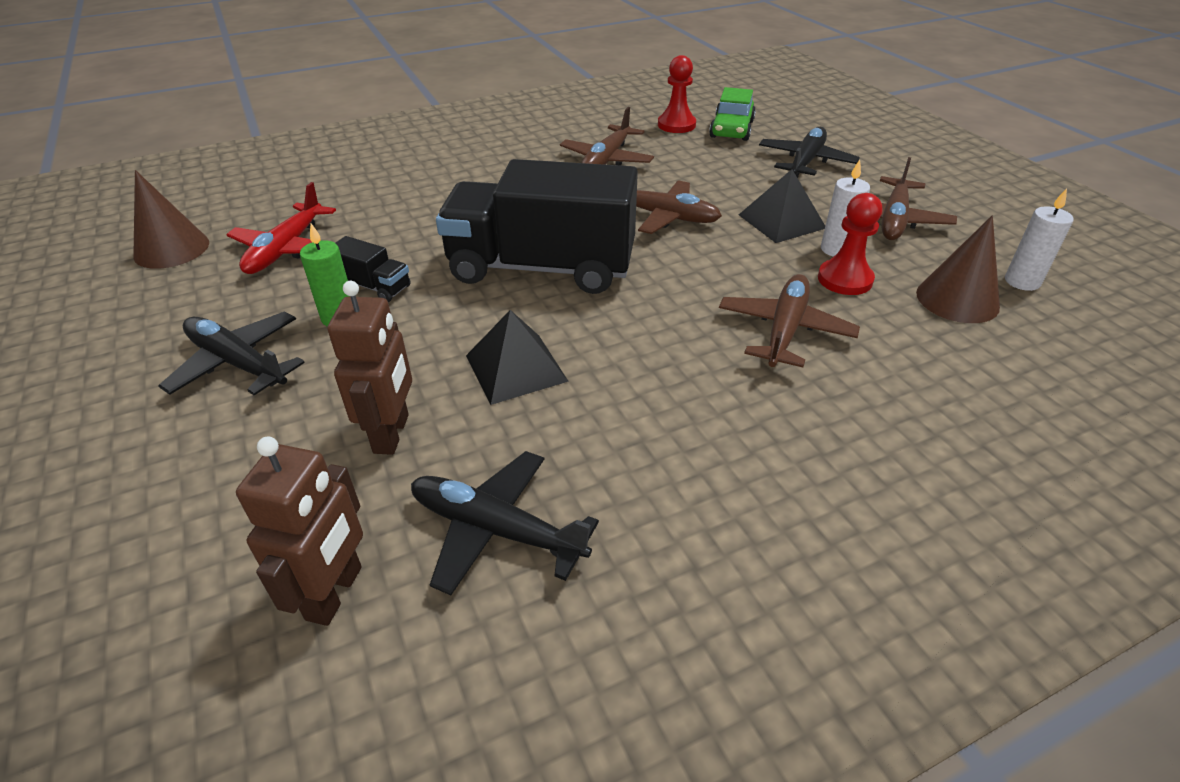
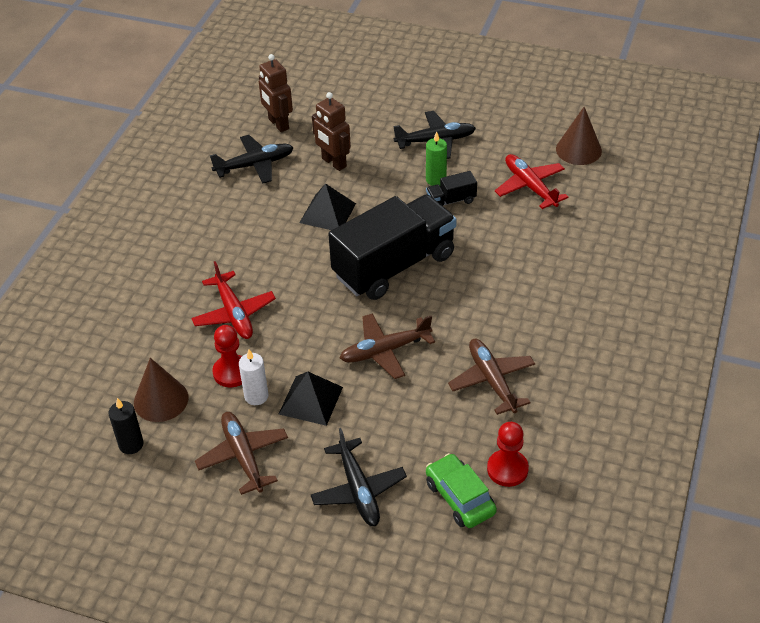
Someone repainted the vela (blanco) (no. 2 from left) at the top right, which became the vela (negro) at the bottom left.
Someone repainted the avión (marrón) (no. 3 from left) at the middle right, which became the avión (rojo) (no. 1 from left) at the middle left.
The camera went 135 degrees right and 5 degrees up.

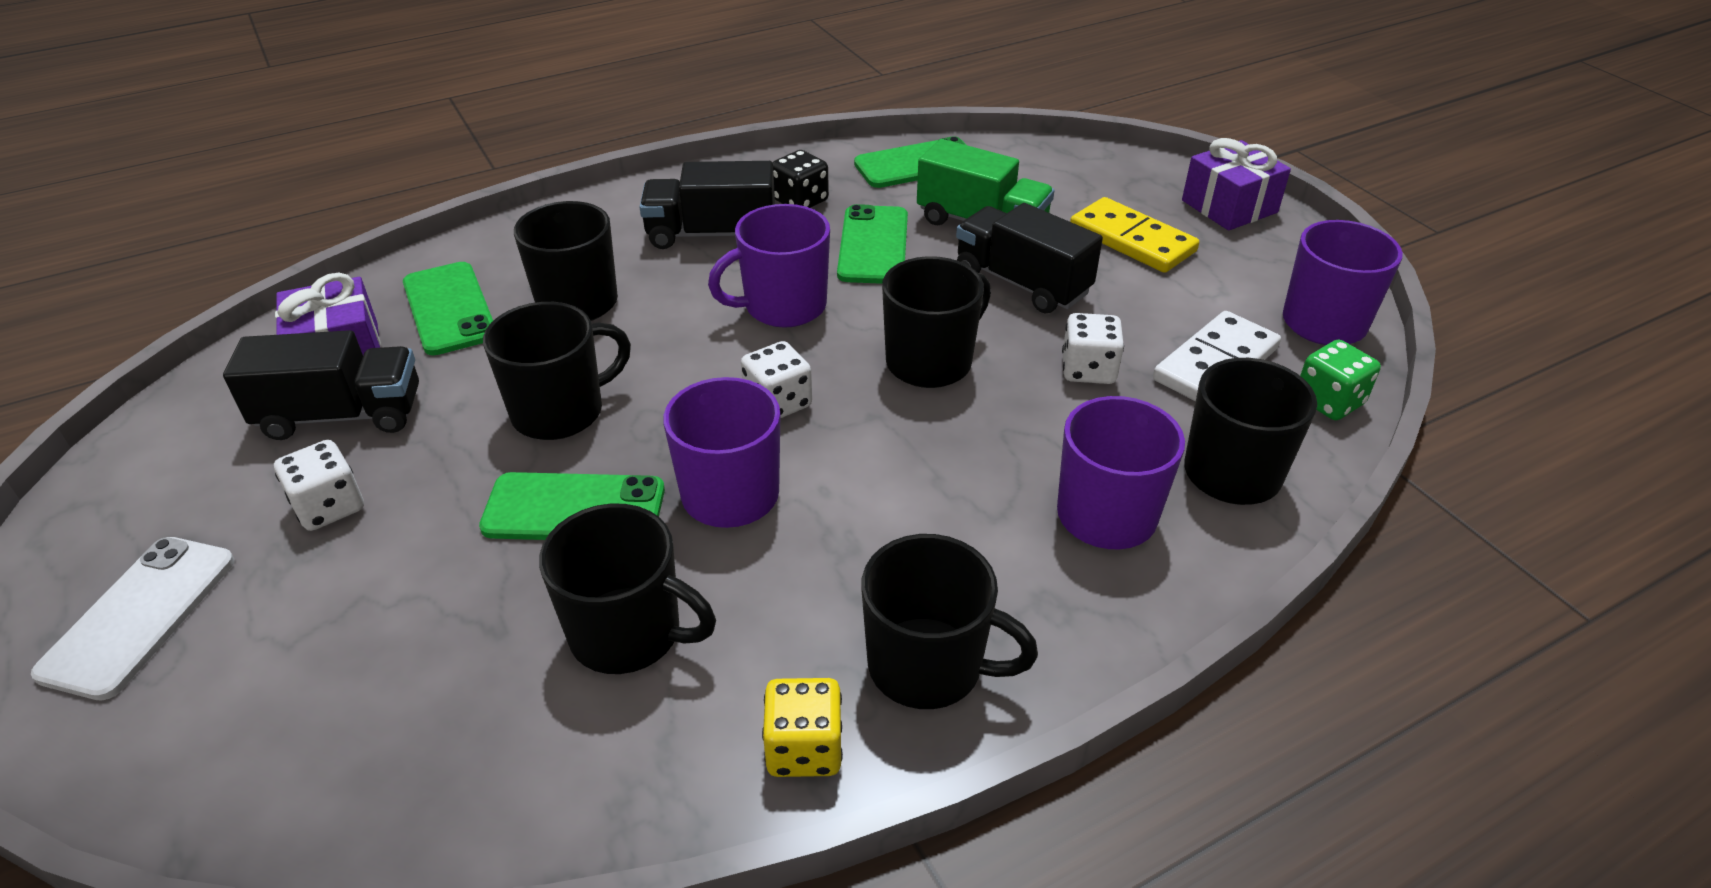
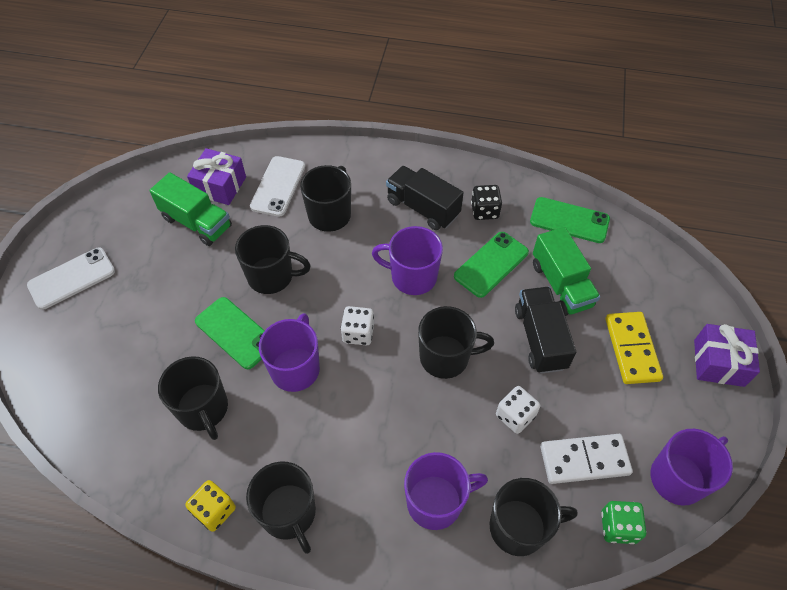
Someone repainted the móvil (verde) (no. 1 from left) at the middle left, which became the móvil (blanco) (no. 2 from left) at the top centre.
Someone repainted the camión (negro) (no. 1 from left) at the middle left, which became the camión (verde) (no. 1 from left) at the middle left.
Someone took away the dado (blanco) (no. 1 from left) at the middle left.
The camera went 40 degrees right and 15 degrees up.

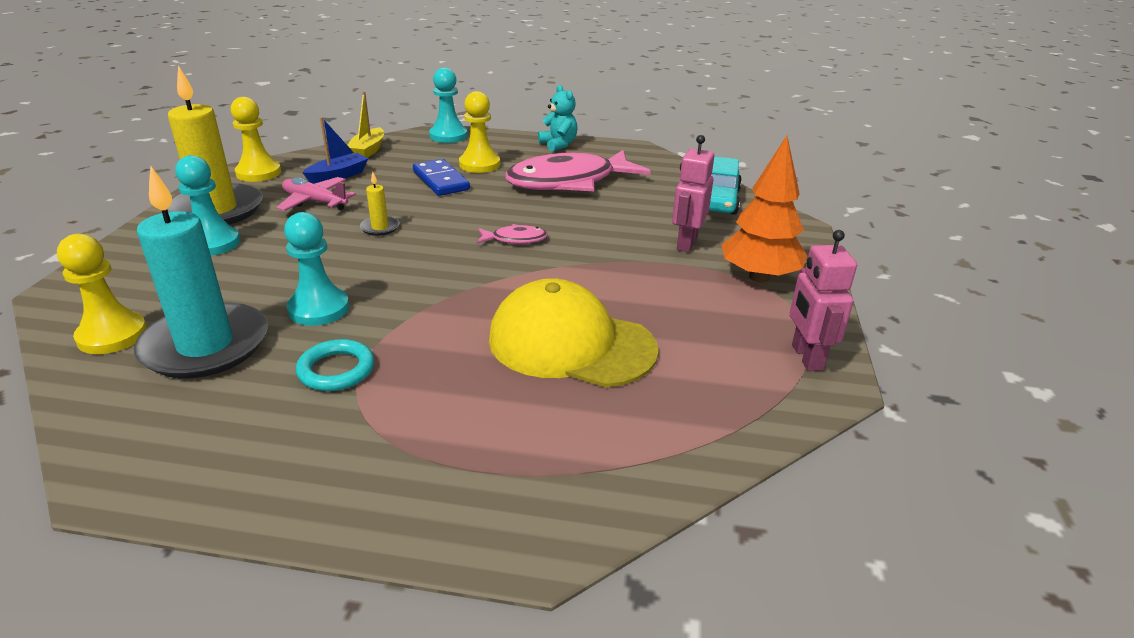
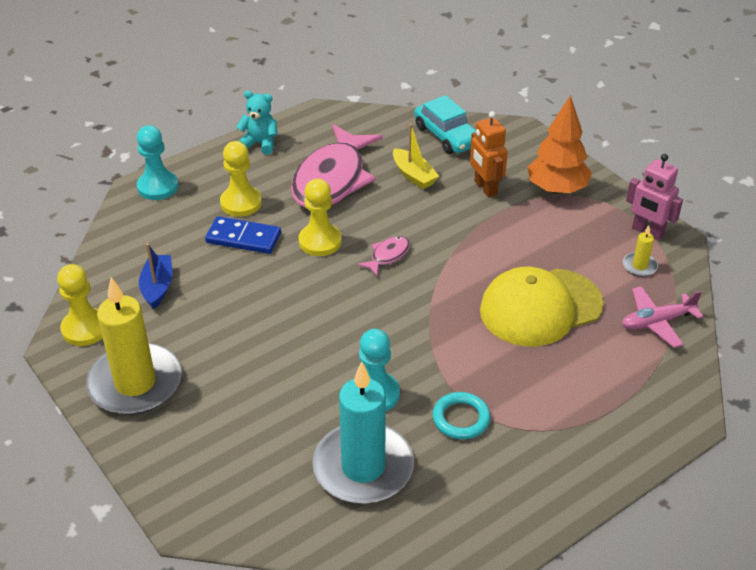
Someone carried the barco (amarillo) from the top left to the top centre.
Someone repainted the robot (rosa) (no. 1 from left) at the top centre, which became the robot (naranja) at the top centre.
Someone took away the peón (turquesa) (no. 1 from left) at the top left.
Someone carried the vela (amarillo) (no. 2 from left) from the top centre to the middle right.
Someone carried the avión (rosa) from the top left to the middle right.
Someone carried the peón (amarillo) (no. 1 from left in the first image) from the middle left to the centre.
The camera went 45 degrees left and 10 degrees up.

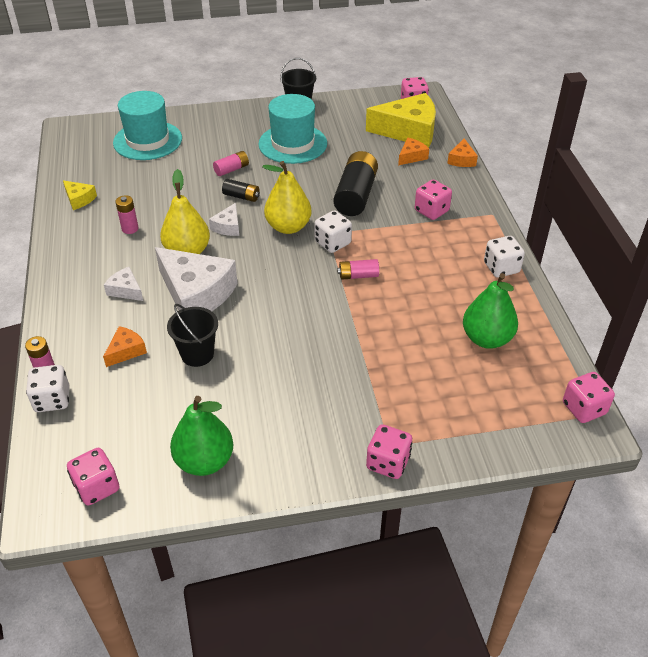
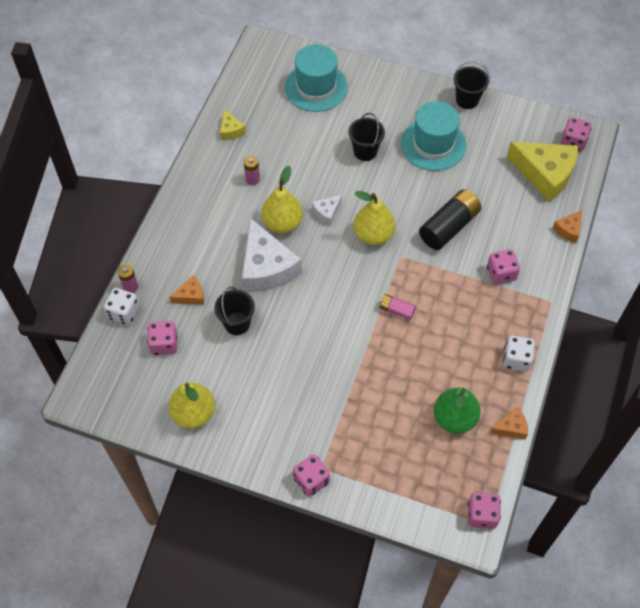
Someone carried the queso (naranja) (no. 2 from left) from the top centre to the bottom right.
Someone swapped the pila (rosa) (no. 3 from left) at the top centre for the balde (negro) (no. 2 from left) at the top centre.
Someone took away the pila (negro) (no. 1 from left) at the top centre.
Someone took away the dado (blanco) (no. 2 from left) at the centre.
Someone took away the queso (blanco) (no. 1 from left) at the middle left.
Someone repainted the pera (verde) (no. 1 from left) at the middle left, which became the pera (amarillo) (no. 1 from left) at the middle left.
Someone carried the dado (rosa) (no. 1 from left) from the bottom left to the middle left.
The camera went 30 degrees right and 15 degrees up.

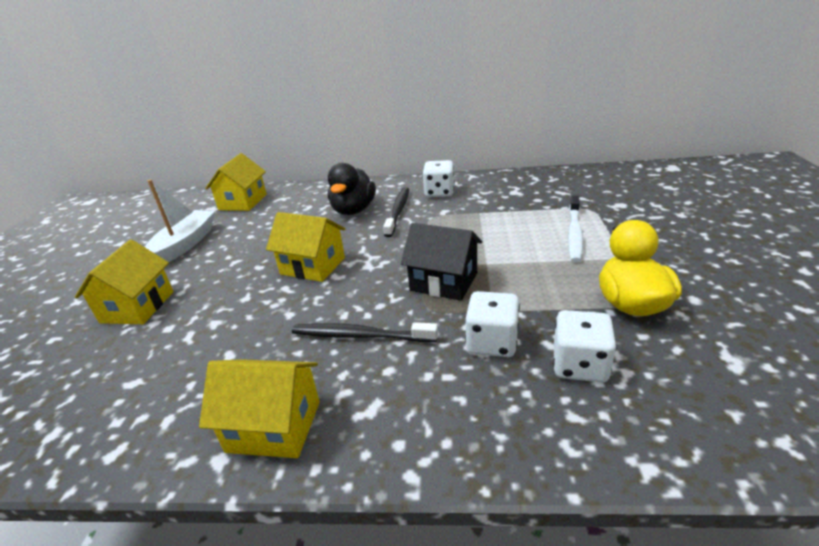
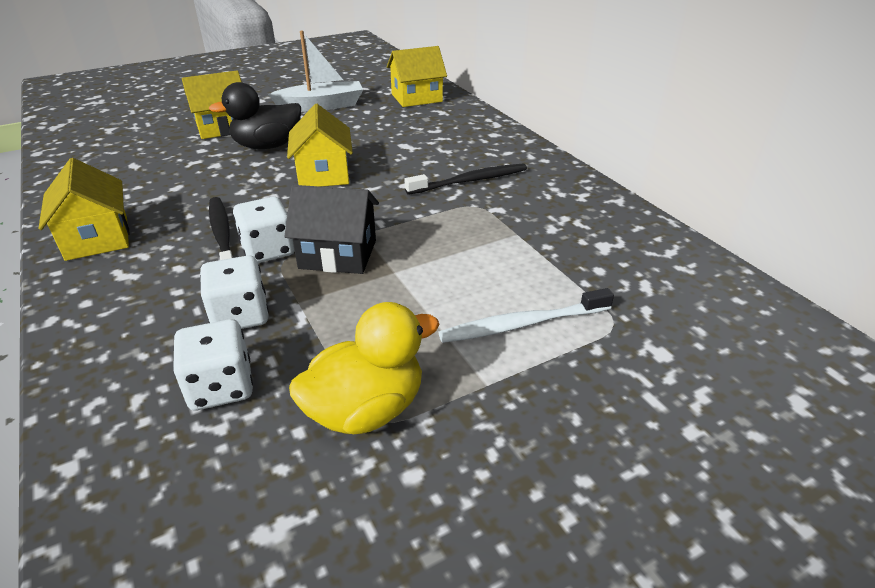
Someone carried the dado (blanco) (no. 1 from left in the first image) from the top centre to the middle left.
Someone carried the pato (negro) from the centre to the top left.
Someone rotated the casa (negro) at the centre by 75 degrees counterclockwise.
The camera went 55 degrees right and 5 degrees up.

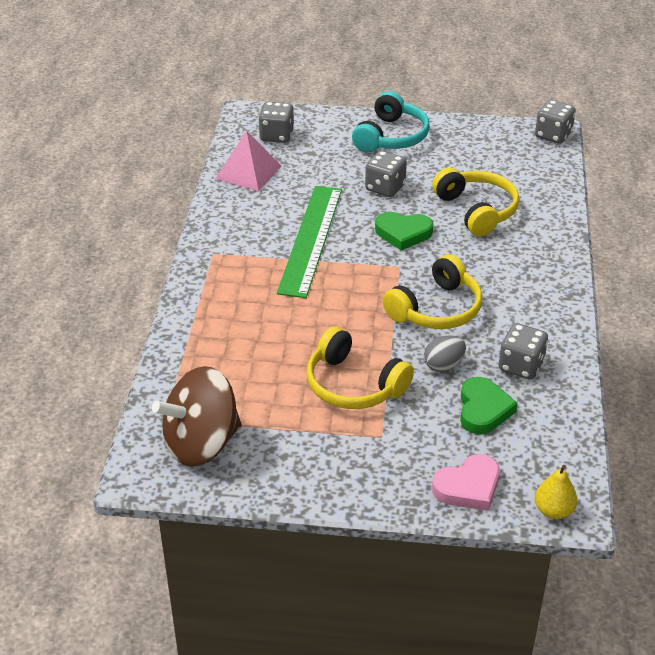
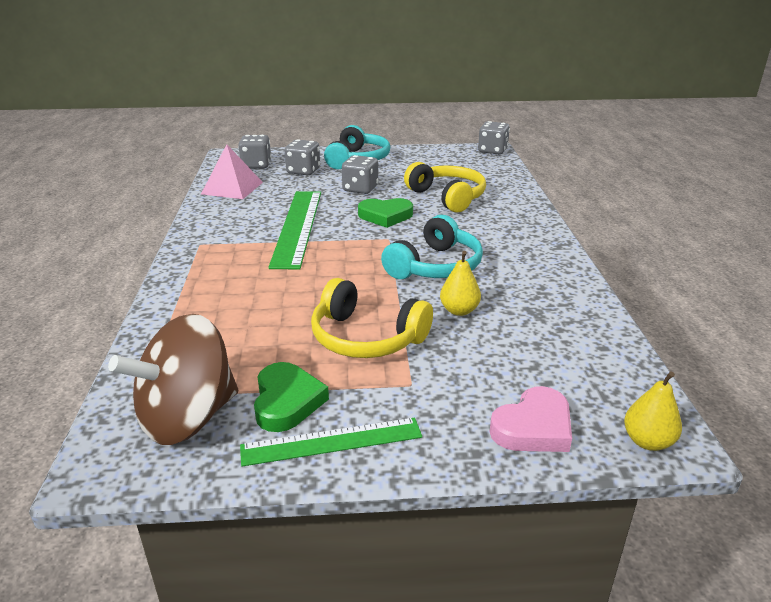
Someone repainted the auriculares (amarillo) (no. 2 from left) at the centre, which became the auriculares (turquesa) (no. 2 from left) at the centre.
Someone carried the dado (gris) (no. 3 from left in the first image) from the middle right to the top centre.
Someone swapped the huevo (gris) at the middle right for the pera (amarillo) (no. 1 from left) at the centre.
Someone carried the corazón (verde) (no. 2 from left in the first image) from the middle right to the centre.
Someone put down the regla (verde) (no. 2 from left) at the bottom centre.
The camera went 10 degrees left and 10 degrees down.

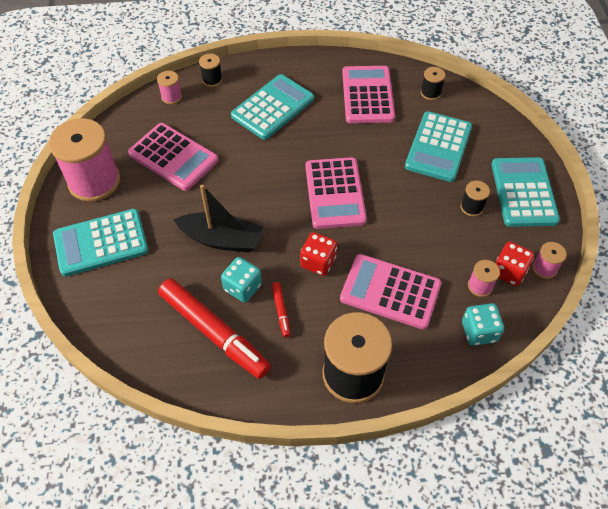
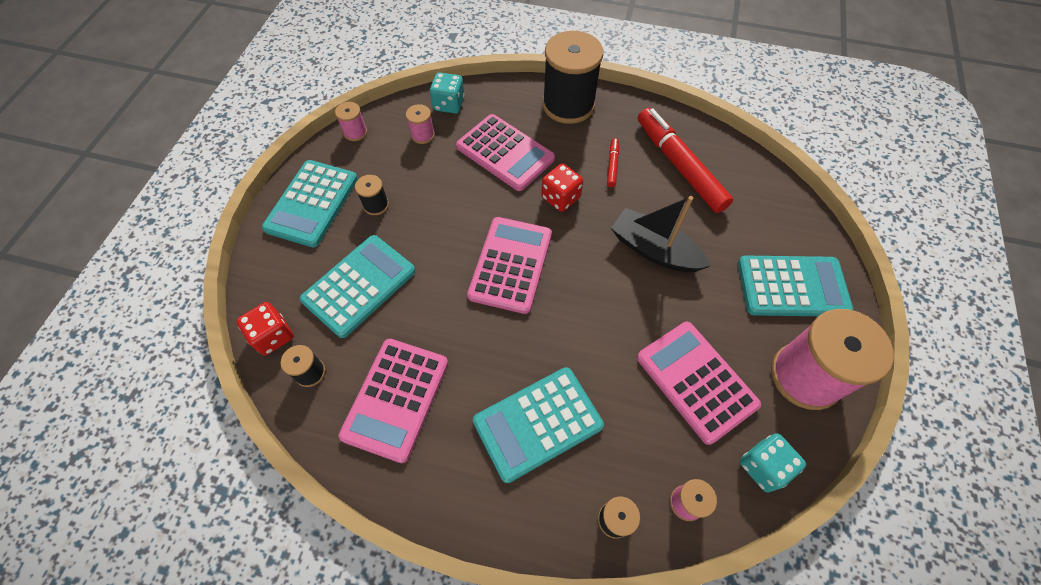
Someone carried the dado (rojo) (no. 2 from left in the first image) from the middle right to the middle left.
Someone carried the dado (turquesa) (no. 1 from left in the first image) from the centre to the bottom right.
The camera went 160 degrees left and 5 degrees up.

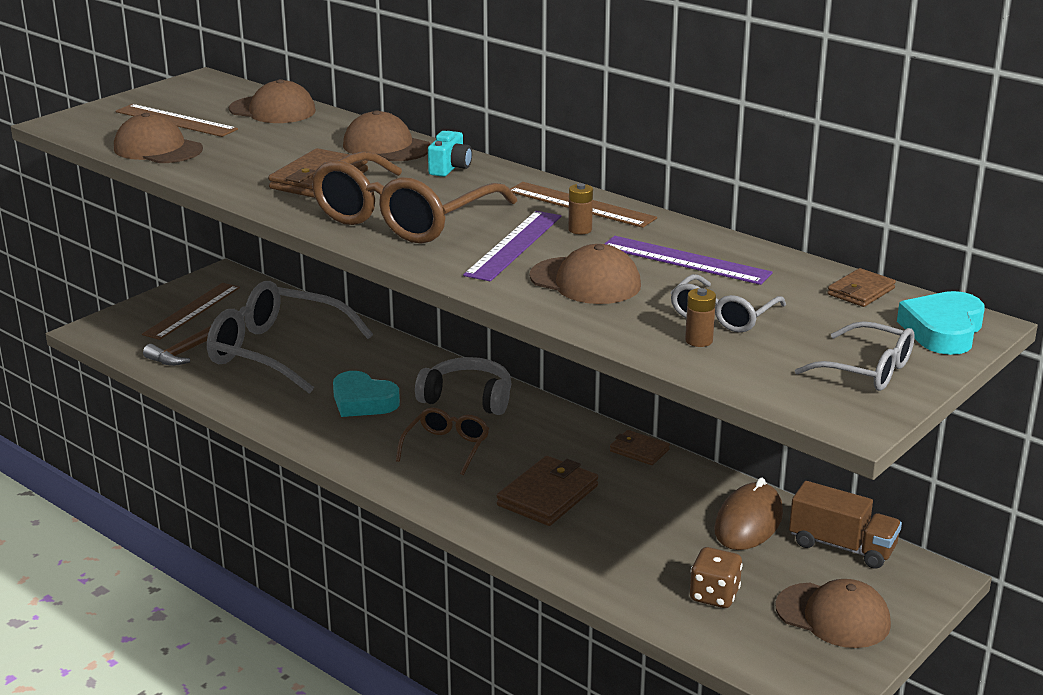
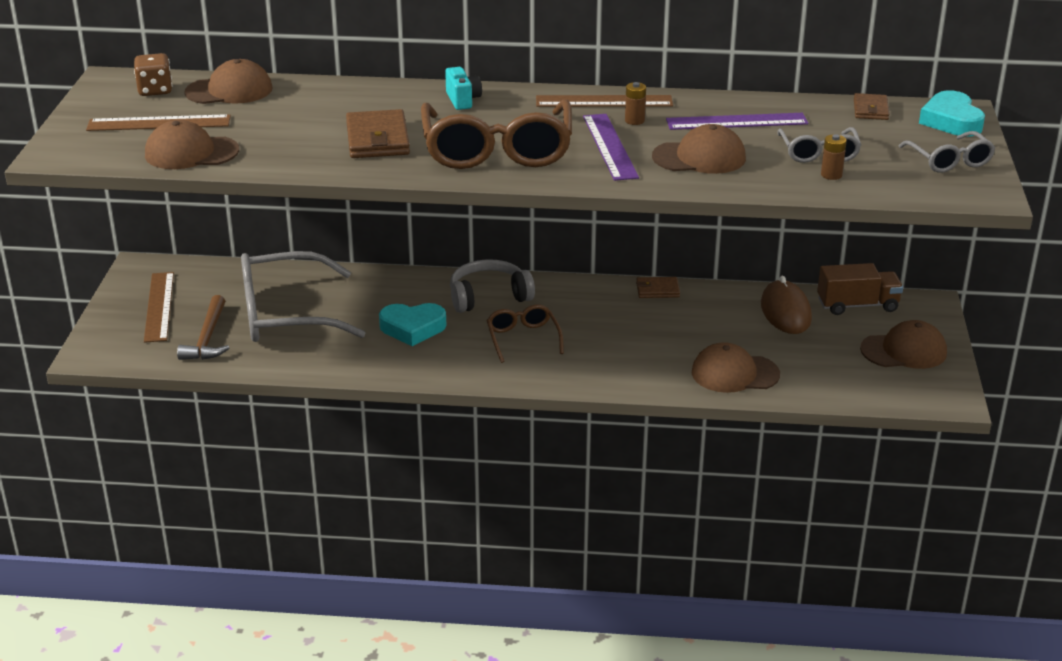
Someone carried the gorra (marrón) (no. 3 from left in the first image) from the top centre to the middle right.
Someone rotated the gafas (gris) (no. 3 from left) at the middle right by 75 degrees clockwise.
Someone took away the cartera (marrón) (no. 2 from left) at the bottom centre.
Someone carried the dado (marrón) from the bottom right to the top left.
The camera went 35 degrees left and 5 degrees up.

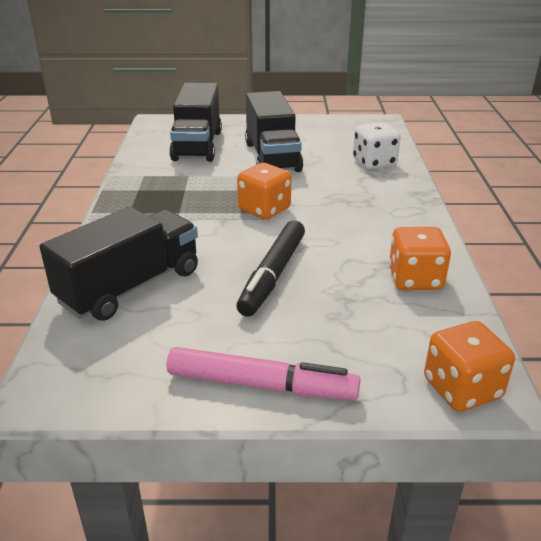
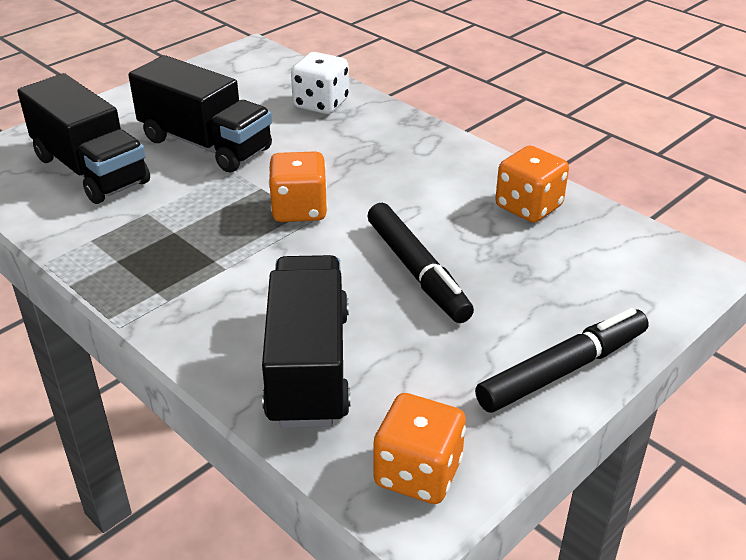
Someone carried the dado (naranja) (no. 3 from left in the first image) from the bottom right to the bottom centre.
Someone repainted the rotulador (rosa) at the bottom centre, which became the rotulador (negro) (no. 2 from left) at the middle right.
The camera went 45 degrees left and 5 degrees up.

